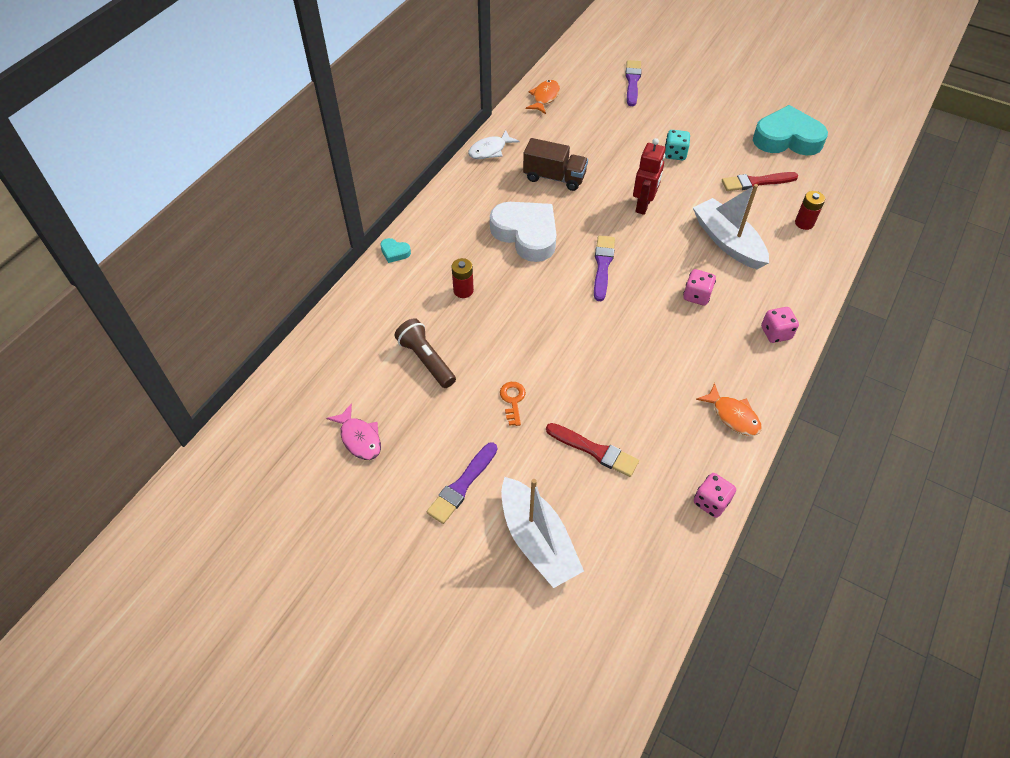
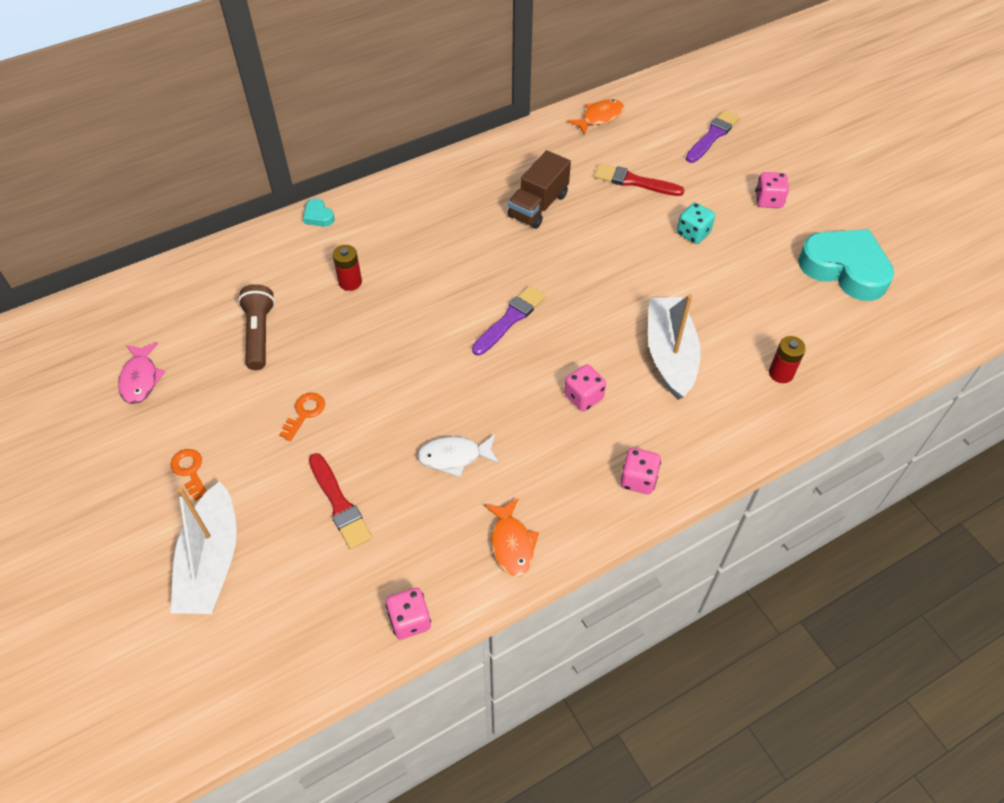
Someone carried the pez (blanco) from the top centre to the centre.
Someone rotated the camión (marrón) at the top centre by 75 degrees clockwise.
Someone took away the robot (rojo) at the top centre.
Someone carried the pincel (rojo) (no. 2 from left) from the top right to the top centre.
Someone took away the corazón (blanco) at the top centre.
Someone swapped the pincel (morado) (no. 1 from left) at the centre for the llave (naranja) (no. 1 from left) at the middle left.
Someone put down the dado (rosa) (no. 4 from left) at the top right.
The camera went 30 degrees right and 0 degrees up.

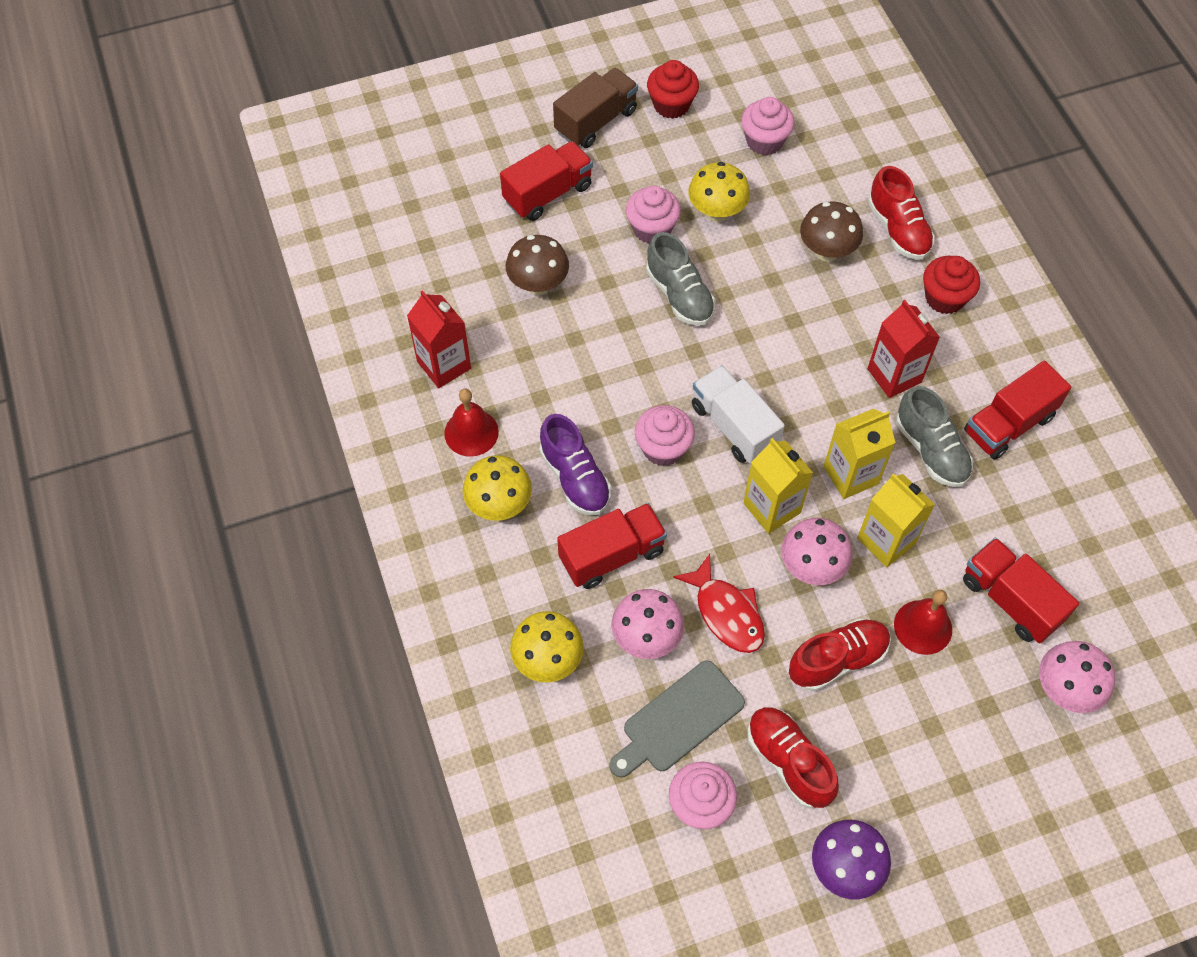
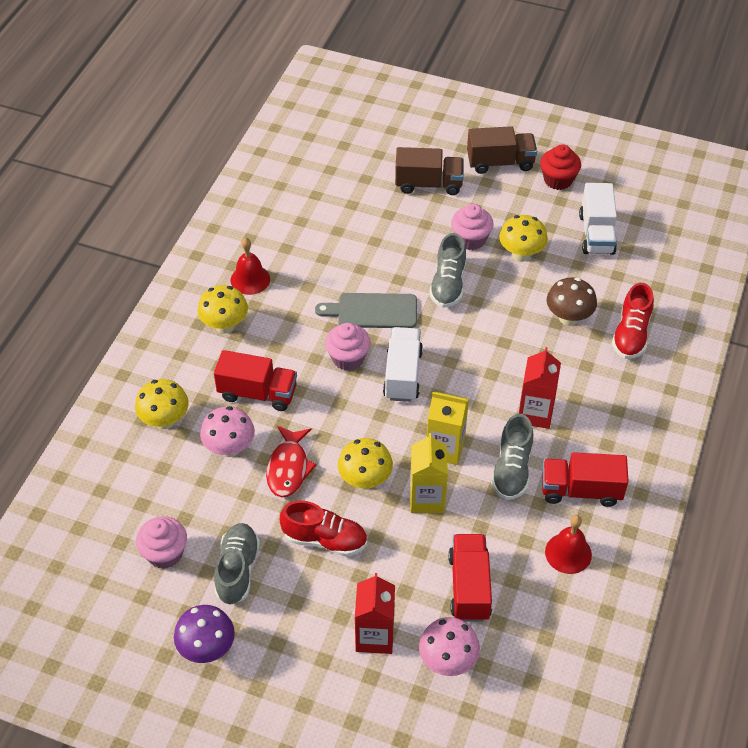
Someone swapped the magdalena (rosa) (no. 4 from left) at the top centre for the camión (blanco) (no. 2 from left) at the top right.
Someone repainted the camión (rojo) (no. 1 from left) at the top centre, which became the camión (marrón) (no. 1 from left) at the top centre.
Someone took away the seta (marrón) (no. 1 from left) at the top centre.
Someone took away the magdalena (rojo) (no. 2 from left) at the top right.
Someone carried the cartón de leche (rojo) (no. 1 from left) from the centre to the bottom centre.
Someone took away the zapato (morado) at the centre.
Someone took away the cartón de leche (amarillo) (no. 1 from left) at the centre.
Someone repainted the seta (rosa) (no. 2 from left) at the middle right, which became the seta (amarillo) (no. 3 from left) at the centre.
Someone carried the campana (rojo) (no. 2 from left) from the middle right to the bottom right.
Someone carried the tabla de cortar (gris) from the bottom centre to the centre.
Someone repainted the zapato (rojo) (no. 1 from left) at the bottom centre, which became the zapato (gris) (no. 1 from left) at the bottom left.
The camera went 40 degrees right and 10 degrees down.

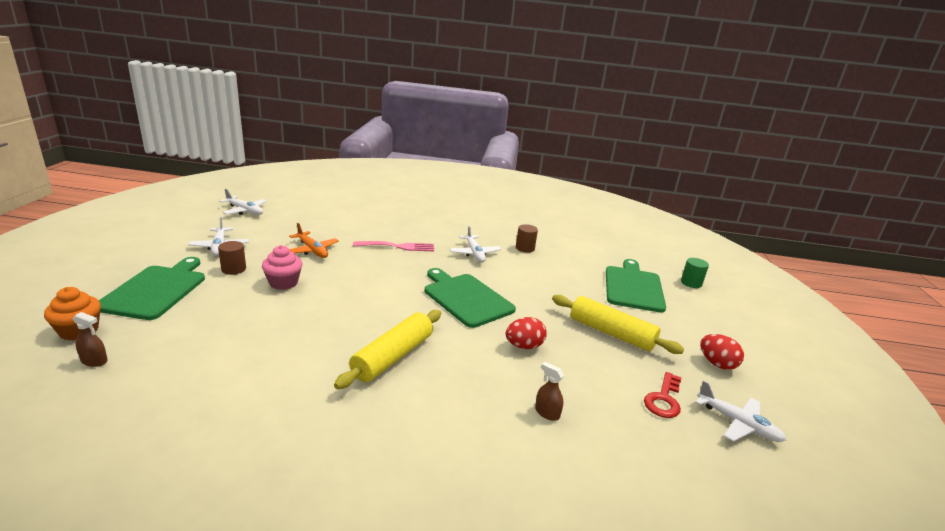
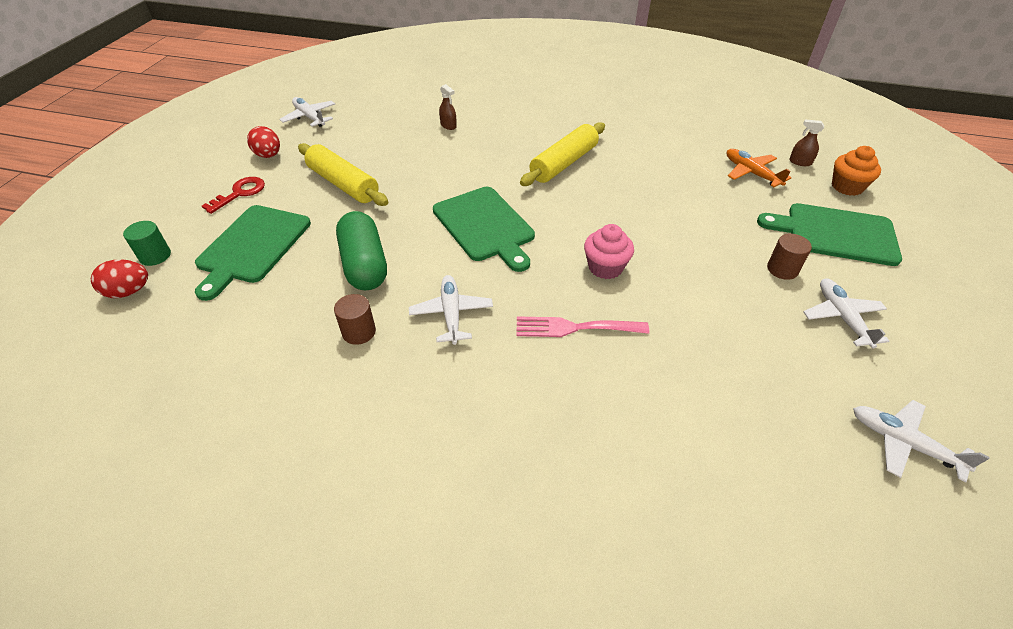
Someone carried the avión (naranja) from the middle left to the top right.
Someone carried the magdalena (rosa) from the middle left to the centre.
Someone rotated the tabla de cortar (verde) (no. 1 from left in the first image) at the middle left by 90 degrees clockwise.
Someone carried the huevo (rojo) (no. 1 from left) from the centre to the middle left.
Someone carried the llave (rojo) from the bottom right to the top left.
Someone put down the cápsula (verde) at the centre.
The camera went 170 degrees left and 20 degrees up.

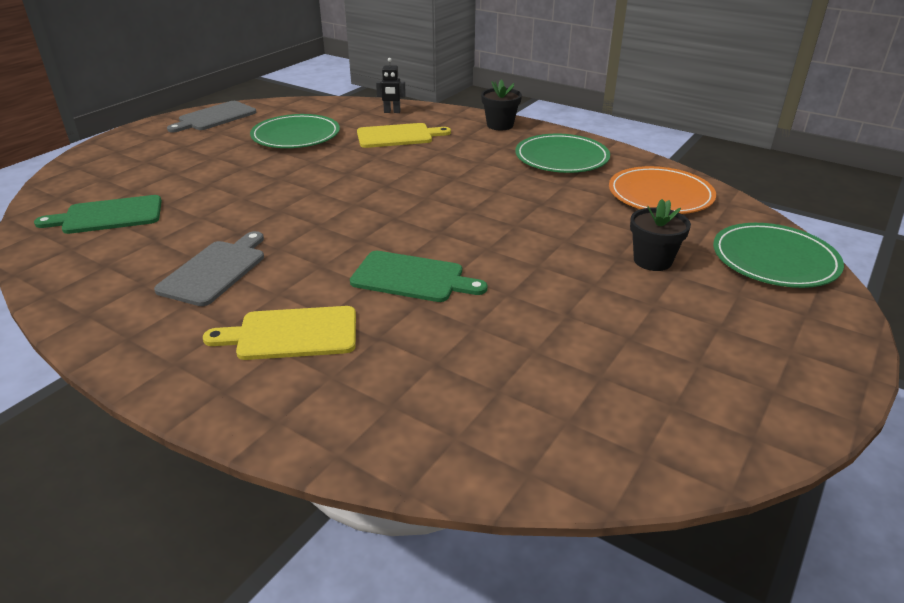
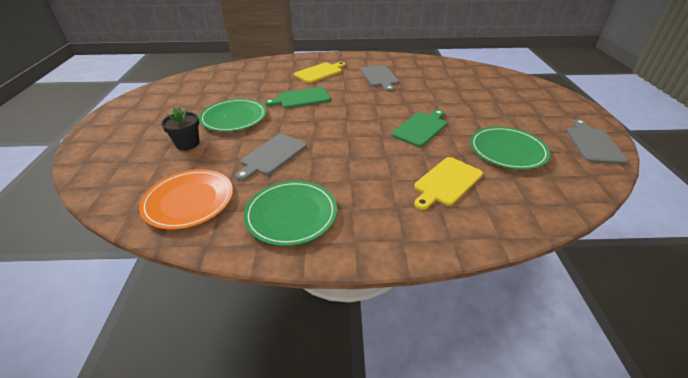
Someone took away the robot (negro) at the top centre.
Someone took away the maceta (negro) (no. 1 from left) at the top centre.
Someone carried the tabla de cortar (verde) (no. 1 from left in the first image) from the middle left to the centre.
Someone carried the plato (verde) (no. 3 from left in the first image) from the middle right to the top centre.
Someone put down the tabla de cortar (gris) (no. 1 from left) at the centre.
The camera went 145 degrees right and 5 degrees up.

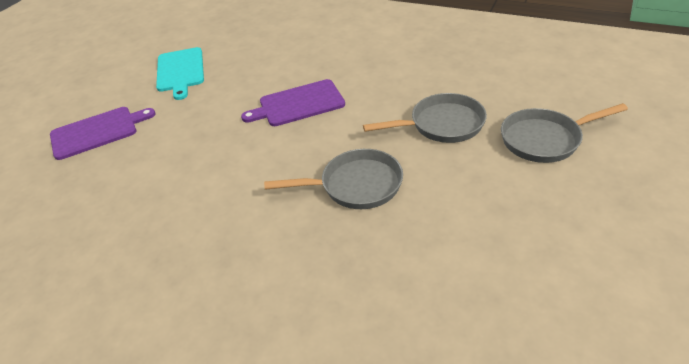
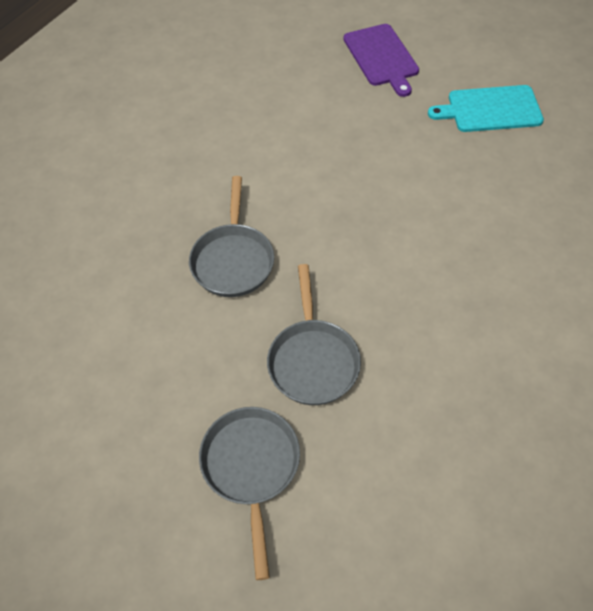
Someone took away the tabla de cortar (morado) (no. 2 from left) at the top centre.
The camera went 95 degrees right and 15 degrees up.

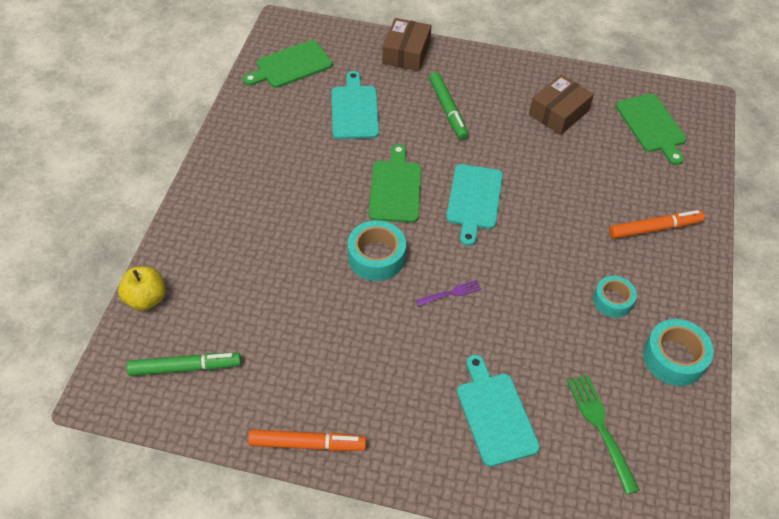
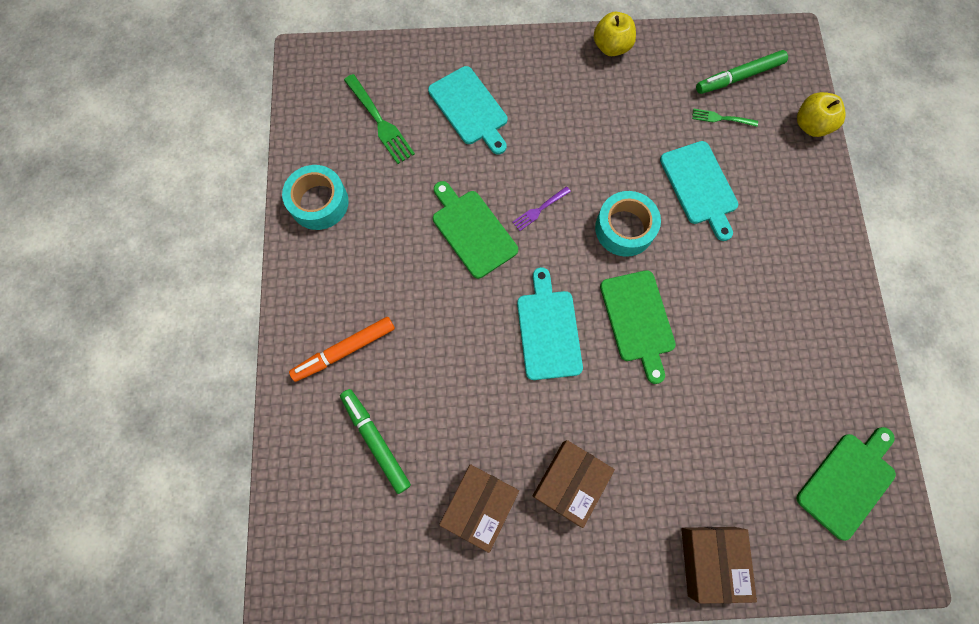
Someone carried the tabla de cortar (turquesa) (no. 1 from left in the first image) from the top centre to the top right.
Someone carried the rotulador (verde) (no. 2 from left in the first image) from the top centre to the bottom centre.
Someone carried the tabla de cortar (verde) (no. 3 from left in the first image) from the top right to the centre.
Someone took away the cinta adhesiva (turquesa) (no. 2 from left) at the middle right.
Someone swapped the rotulador (naranja) (no. 1 from left) at the bottom centre for the manzana (amarillo) (no. 1 from left) at the top centre.
Someone put down the tenedor (verde) (no. 2 from left) at the top right.
Someone put down the caja (marrón) (no. 2 from left) at the bottom centre.
The camera went 165 degrees right and 20 degrees up.

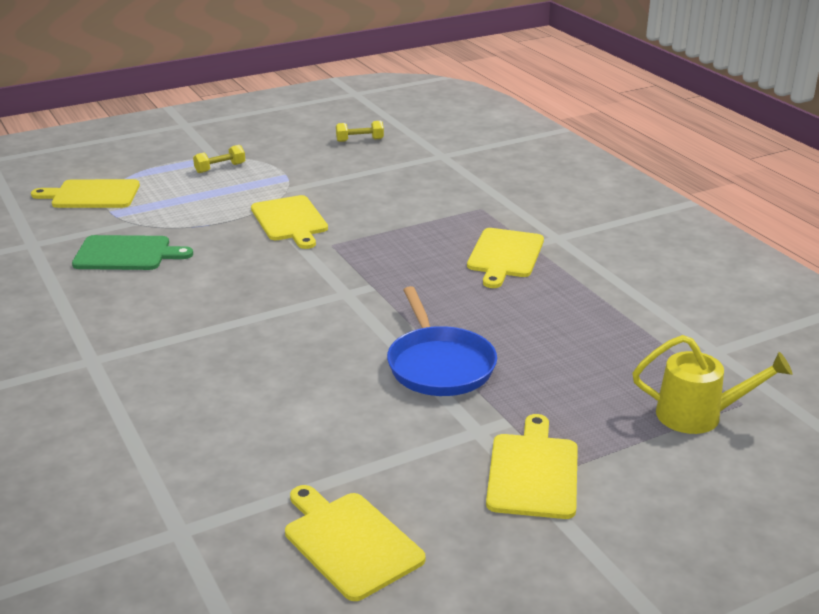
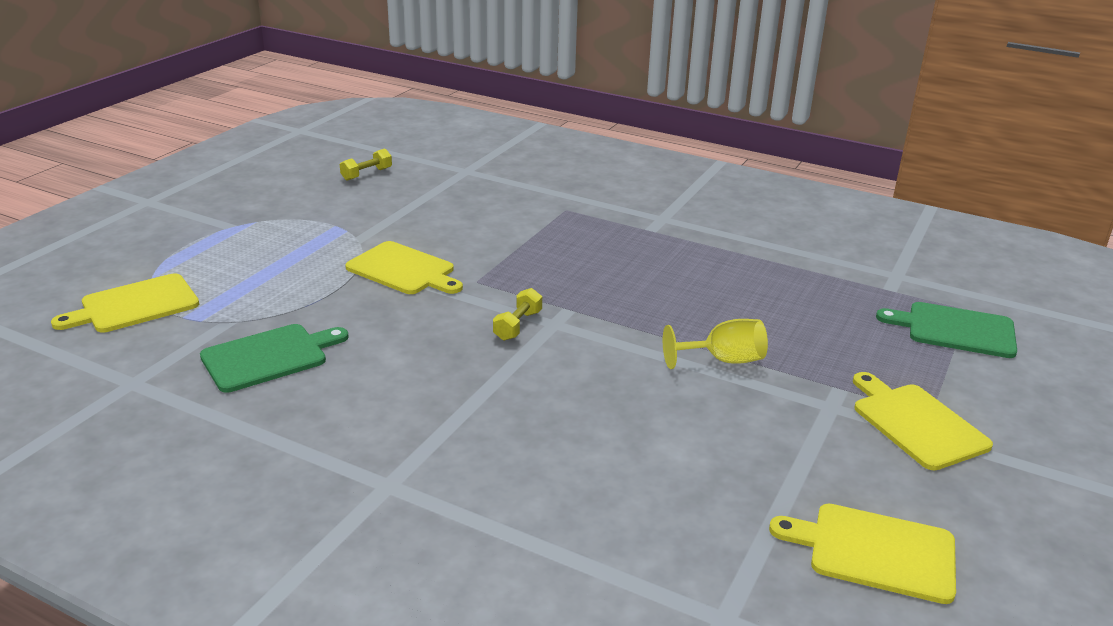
Someone carried the mancuerna (amarillo) (no. 1 from left in the first image) from the top left to the centre.
Someone took away the tabla de cortar (amarillo) (no. 4 from left) at the centre.
Someone swapped the sartén (azul) at the centre for the copa (amarillo) at the centre.
Someone swapped the regadera (amarillo) at the middle right for the tabla de cortar (verde) (no. 2 from left) at the middle right.
The camera went 35 degrees left and 0 degrees up.

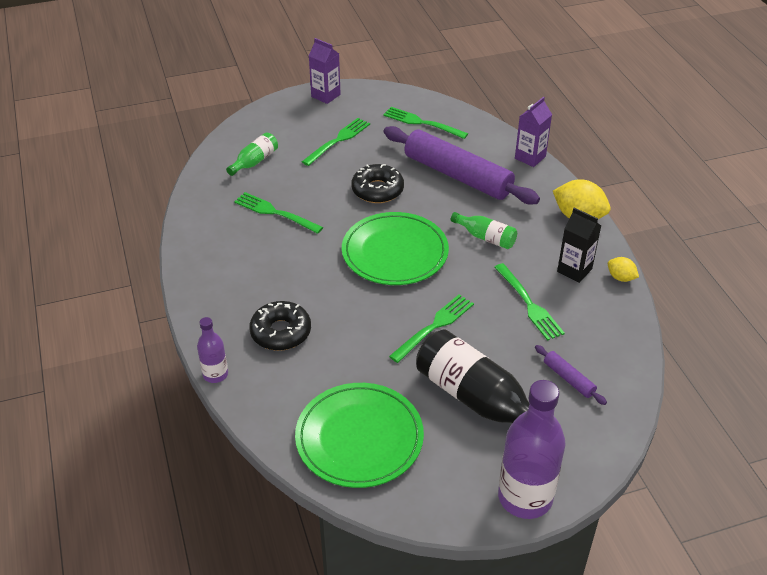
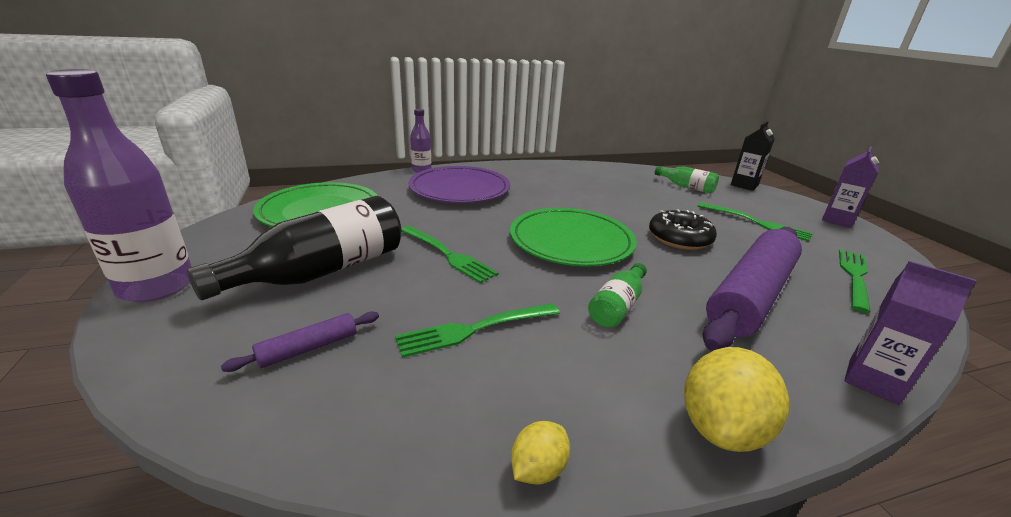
Someone took away the tenedor (verde) (no. 1 from left) at the centre.
Someone carried the cartón de leche (negro) from the middle right to the top right.
Someone swapped the rosquilla (negro) (no. 1 from left) at the centre for the plato (morado) at the centre.
The camera went 90 degrees right and 15 degrees down.

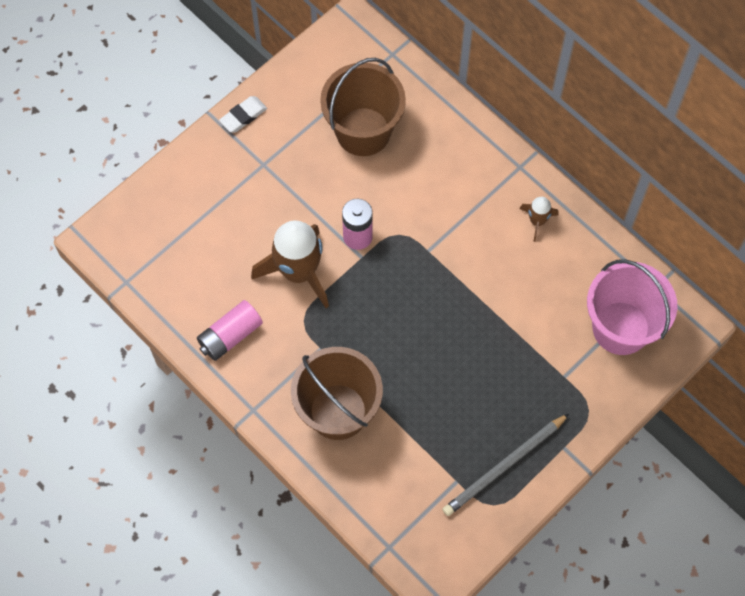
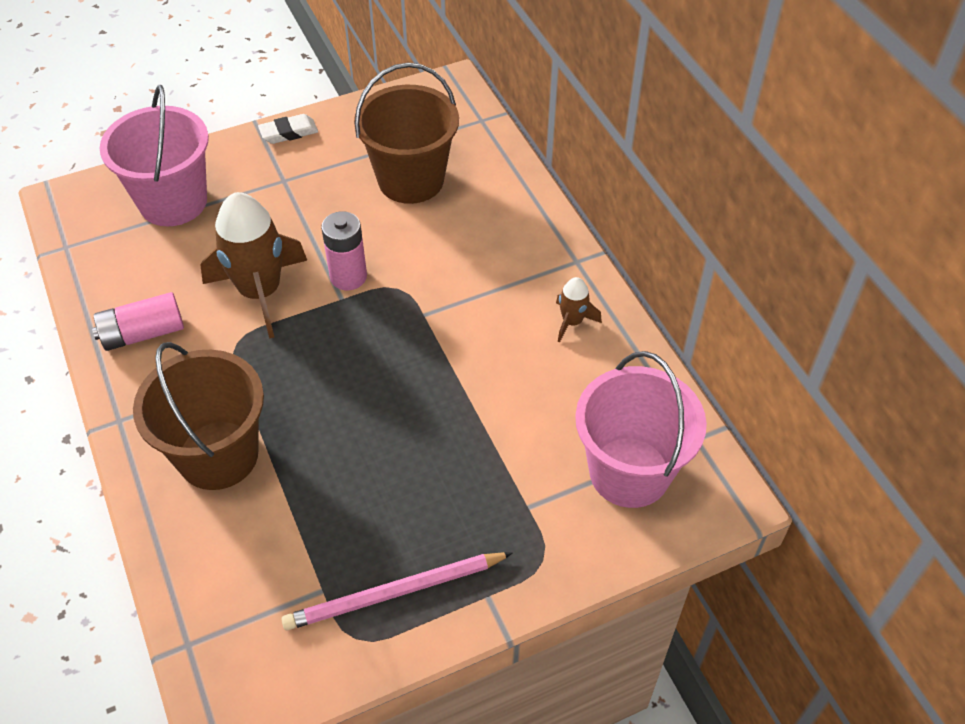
Someone repainted the lápiz (gris) at the bottom right, which became the lápiz (rosa) at the bottom centre.
Someone put down the balde (rosa) (no. 1 from left) at the top left.
The camera went 20 degrees right and 15 degrees down.

